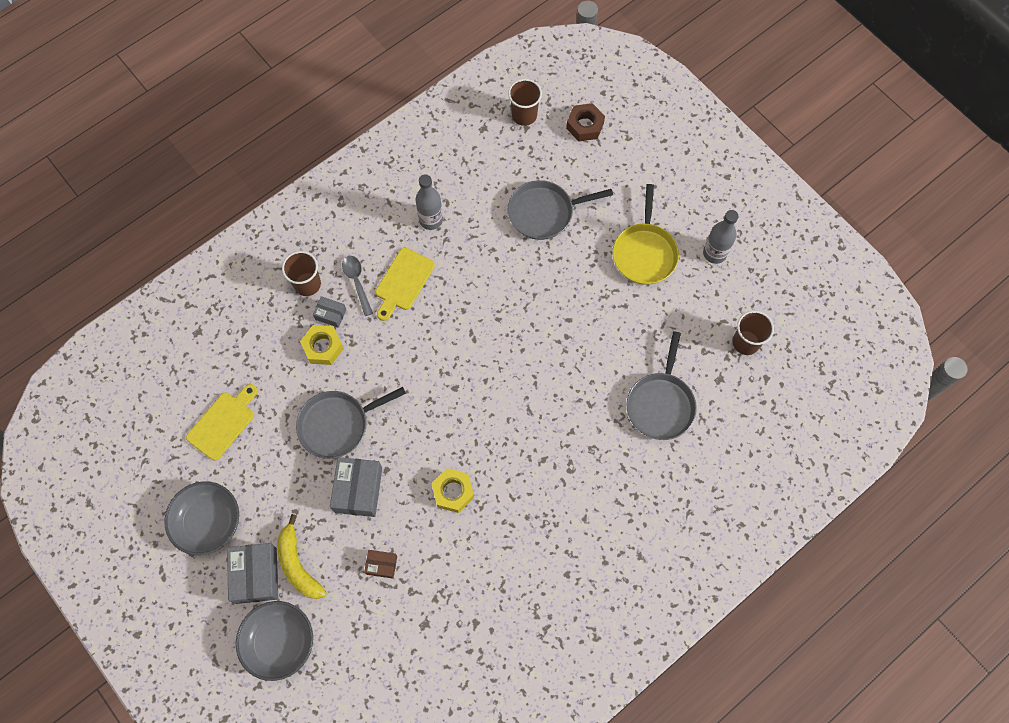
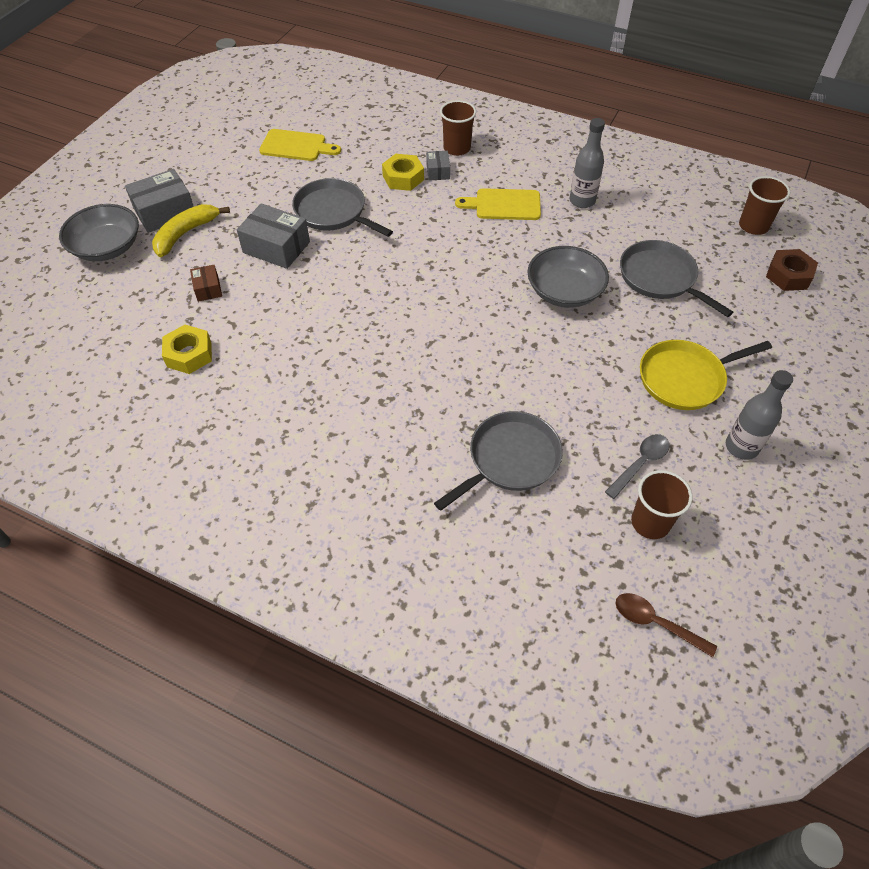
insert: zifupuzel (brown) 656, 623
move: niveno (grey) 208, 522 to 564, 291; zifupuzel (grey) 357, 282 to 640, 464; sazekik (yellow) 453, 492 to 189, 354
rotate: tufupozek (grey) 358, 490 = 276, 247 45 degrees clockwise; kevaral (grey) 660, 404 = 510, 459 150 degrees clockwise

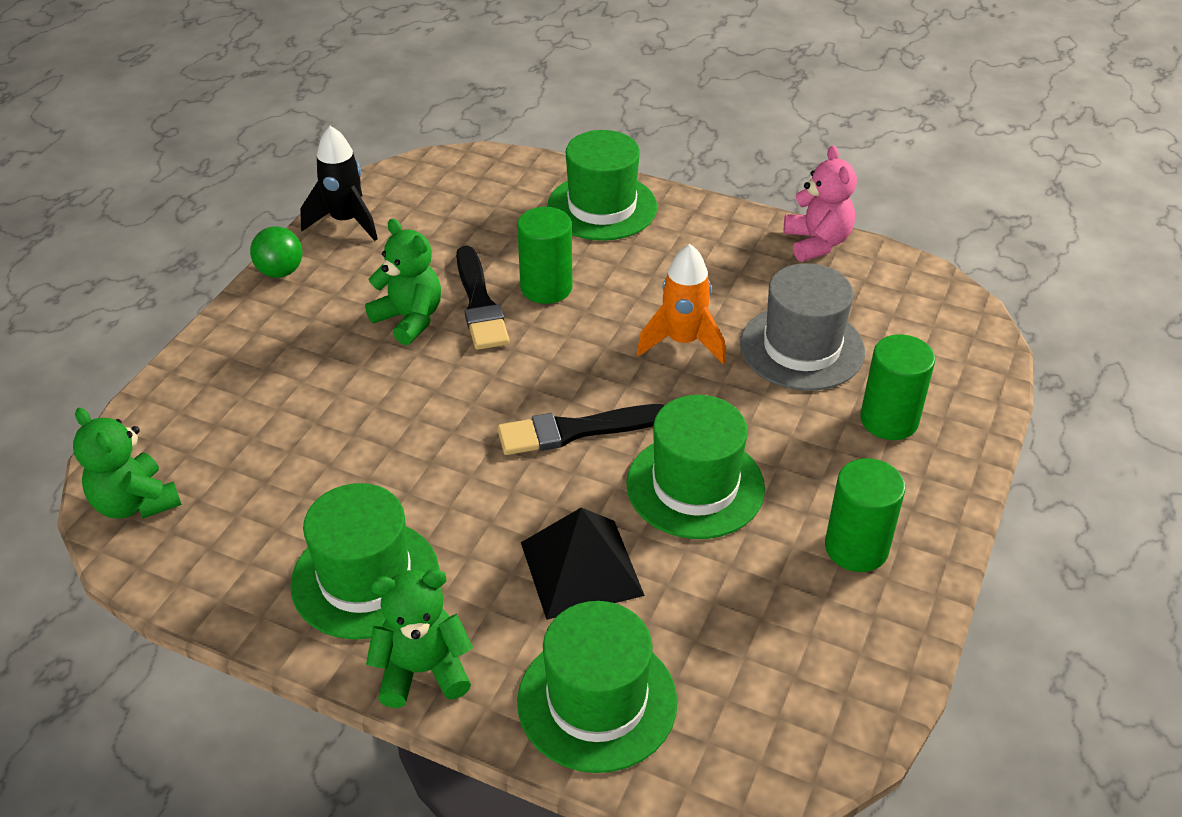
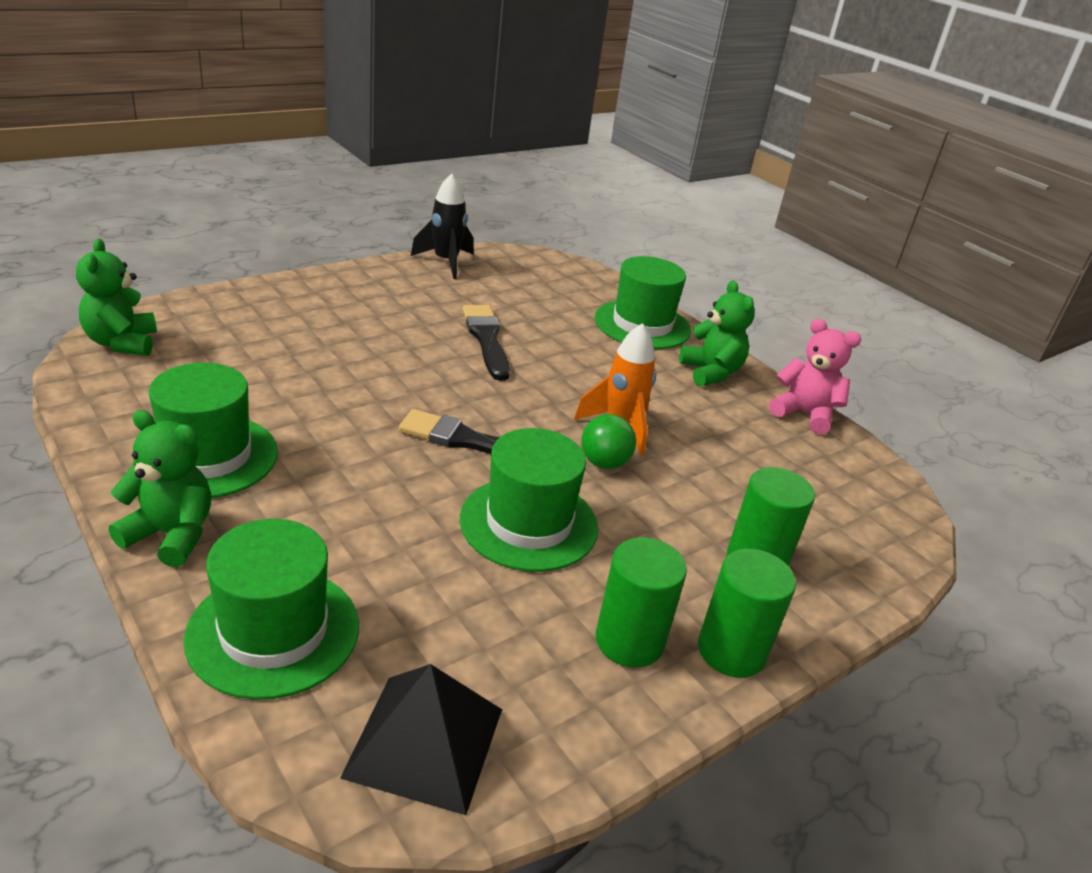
delete: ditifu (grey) 802, 348
move: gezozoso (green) 280, 272 to 604, 463; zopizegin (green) 409, 319 to 711, 373; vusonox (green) 546, 287 to 731, 651; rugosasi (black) 581, 568 to 425, 742
rotate: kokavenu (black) 479, 303 = 486, 339 150 degrees clockwise; zopizegin (pink) 817, 243 = 804, 414 75 degrees counterclockwise

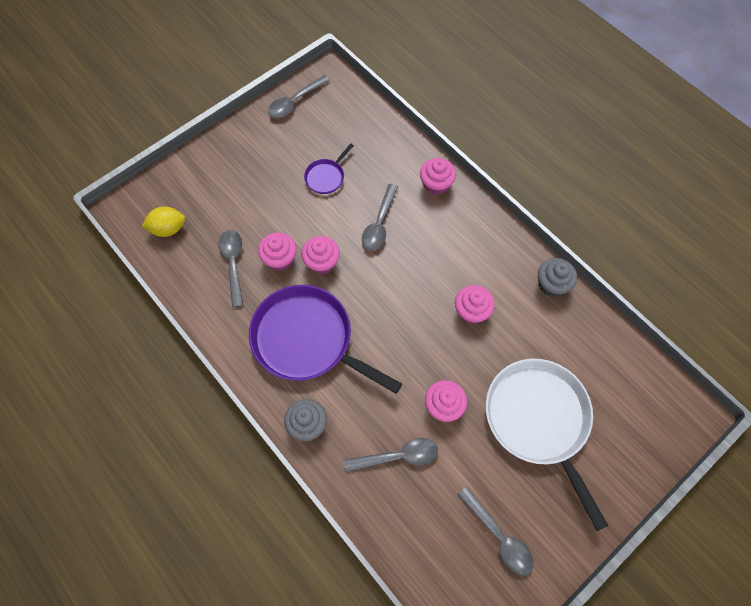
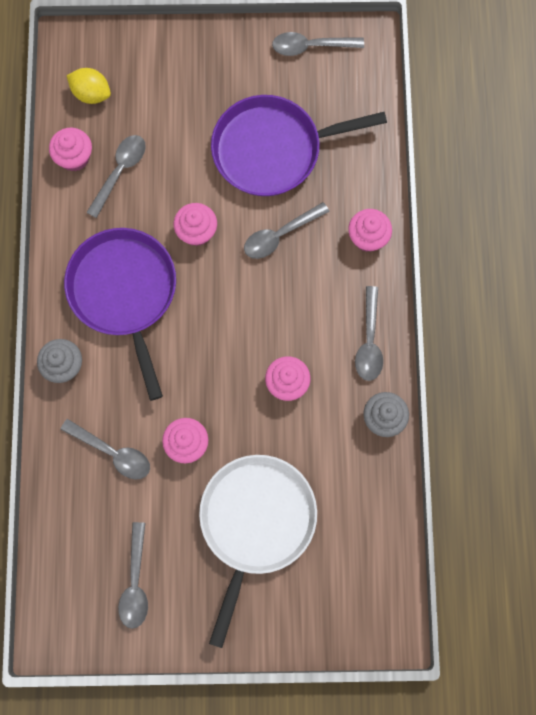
insert: zifupuzel (grey) 369, 341
move: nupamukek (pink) 280, 259 to 74, 157
resize: kevaral (purple) 326, 177 = 272, 150 x2.26

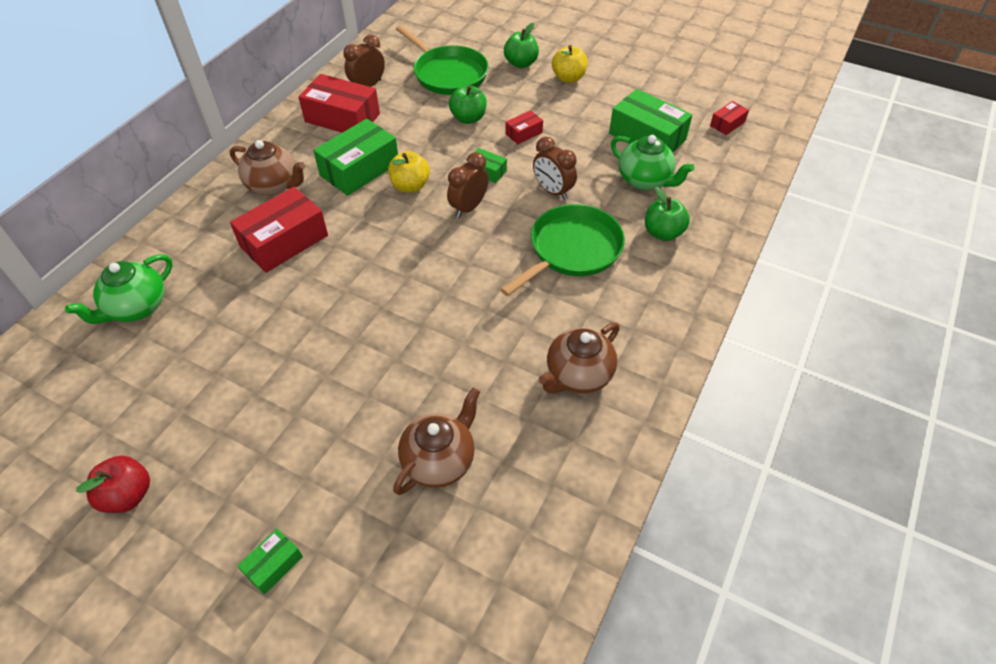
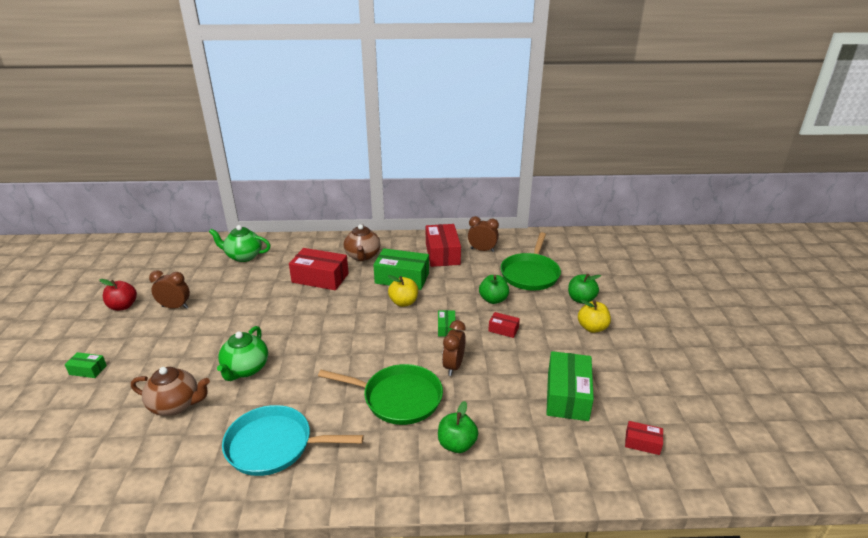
move: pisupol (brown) 468, 207 to 175, 307; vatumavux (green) 645, 180 to 245, 369
replace: vatumavux (brown) 578, 375 to kevaral (turquoise) 274, 445

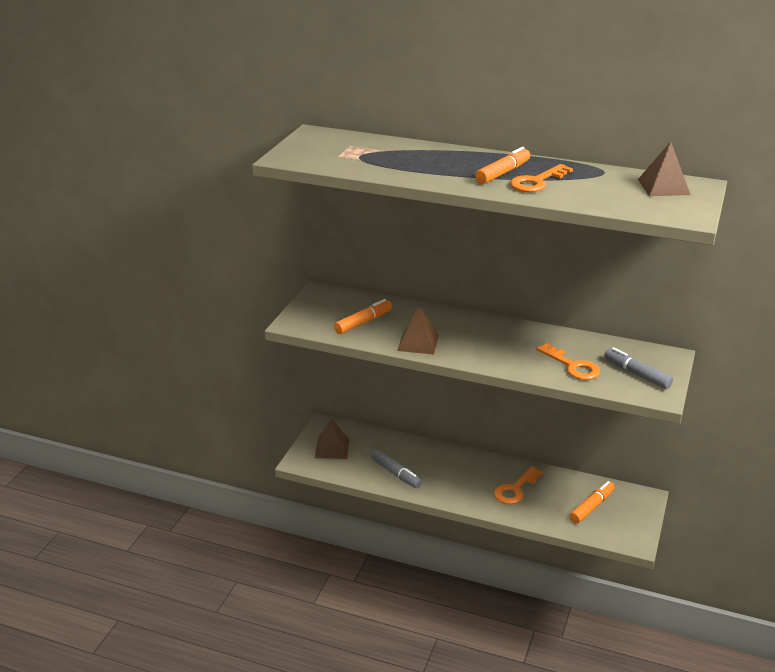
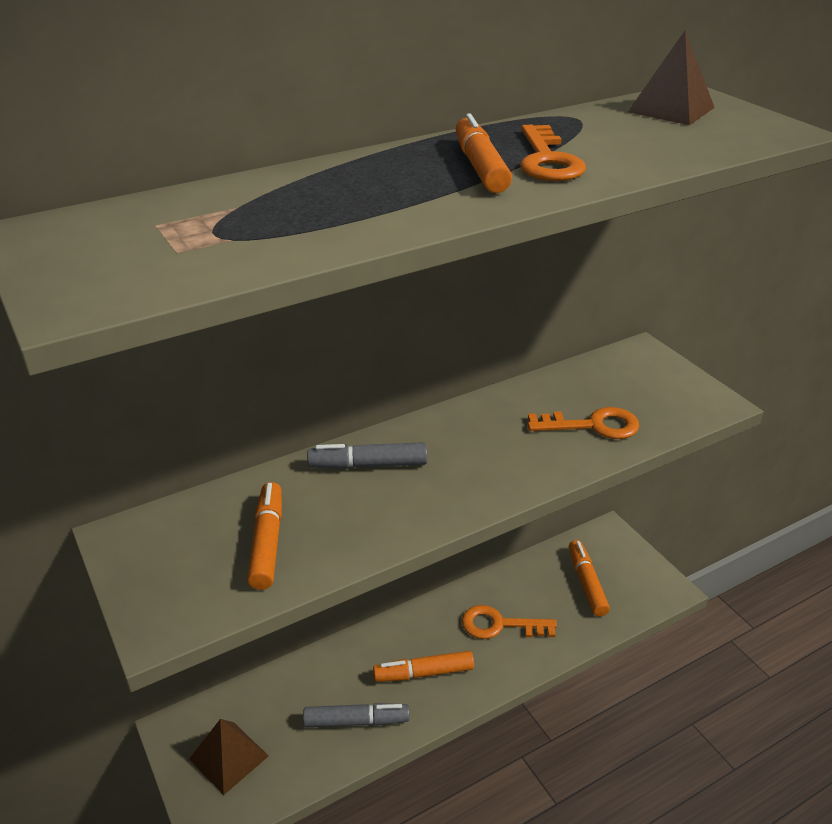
delete: rugosasi (brown) 418, 342
insert: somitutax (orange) 423, 673
move: somitutax (grey) 636, 374 to 368, 465
rotate: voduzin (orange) 515, 489 = 500, 625 105 degrees clockwise

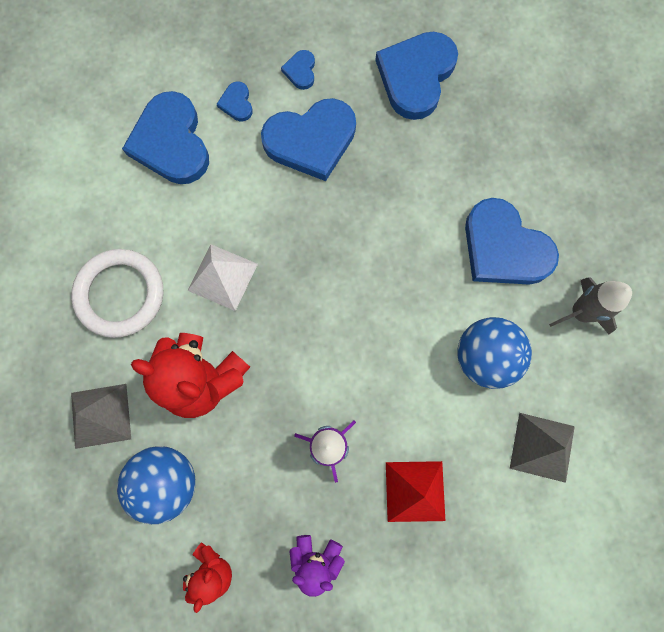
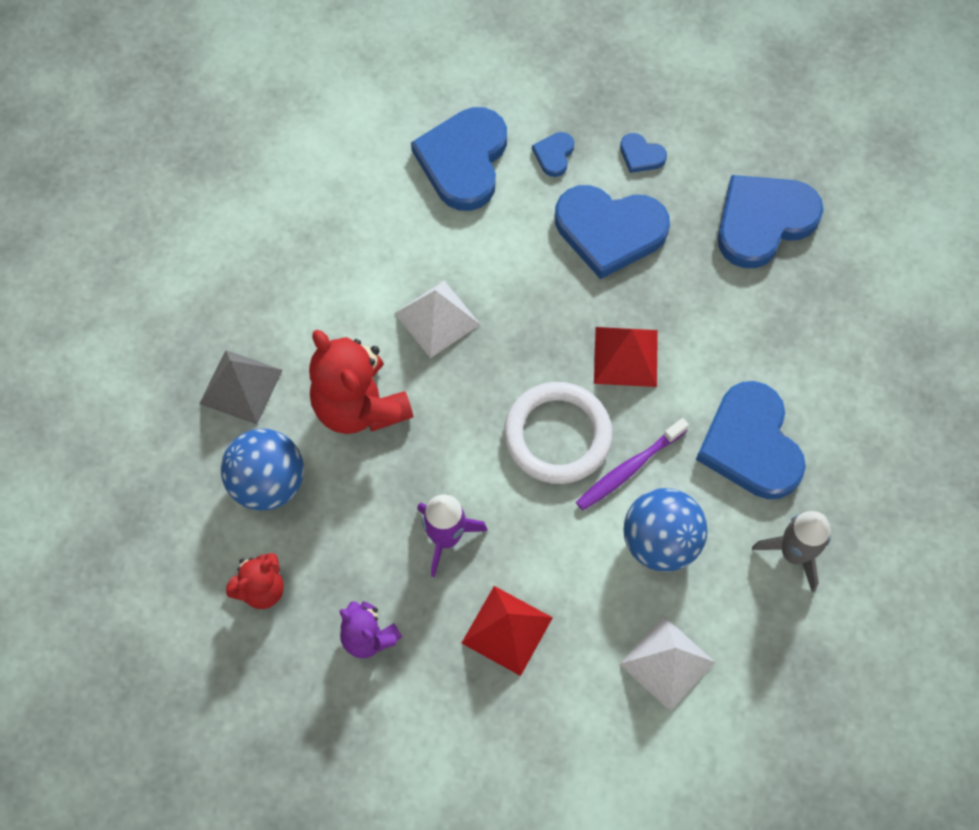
insert: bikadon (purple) 629, 469; rugosasi (red) 626, 356
move: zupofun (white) 120, 294 to 557, 435
recolor: rugosasi (grey) 542, 447 to rugosasi (white) 667, 663
rotate: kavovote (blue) 300, 71 = 641, 155 90 degrees counterclockwise

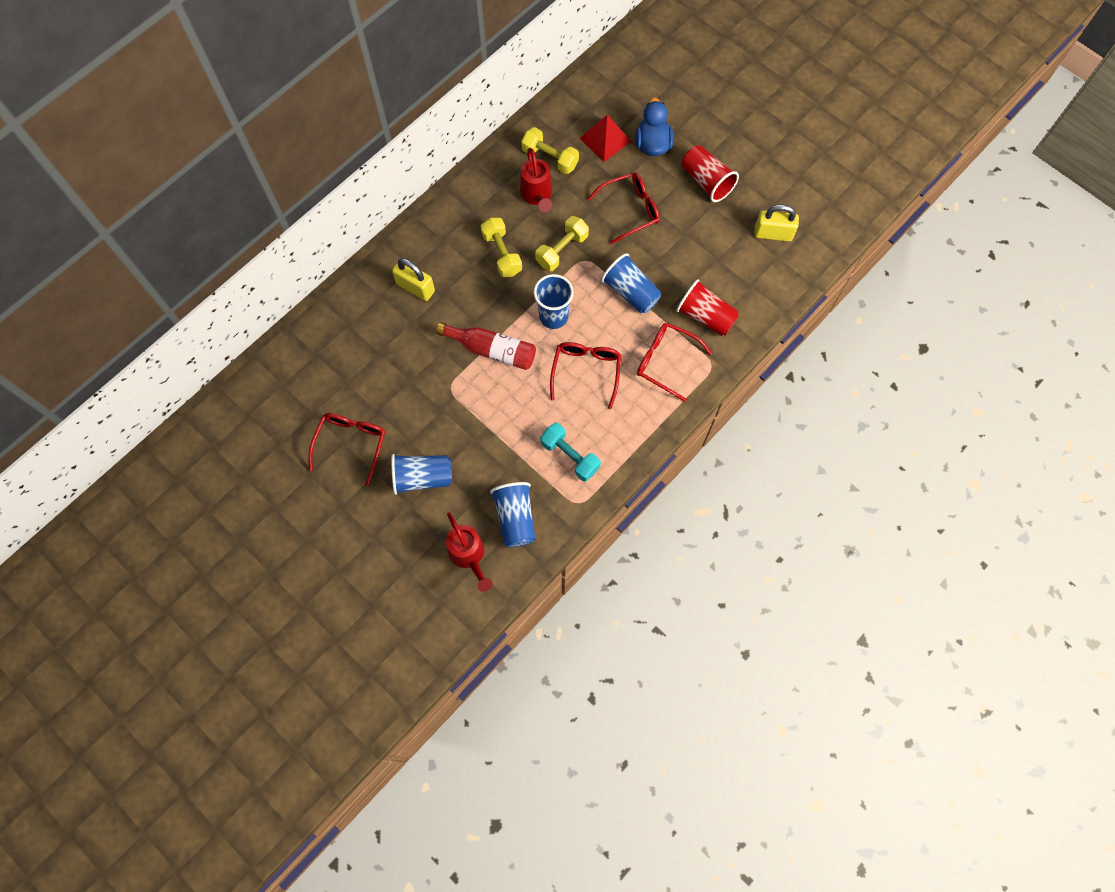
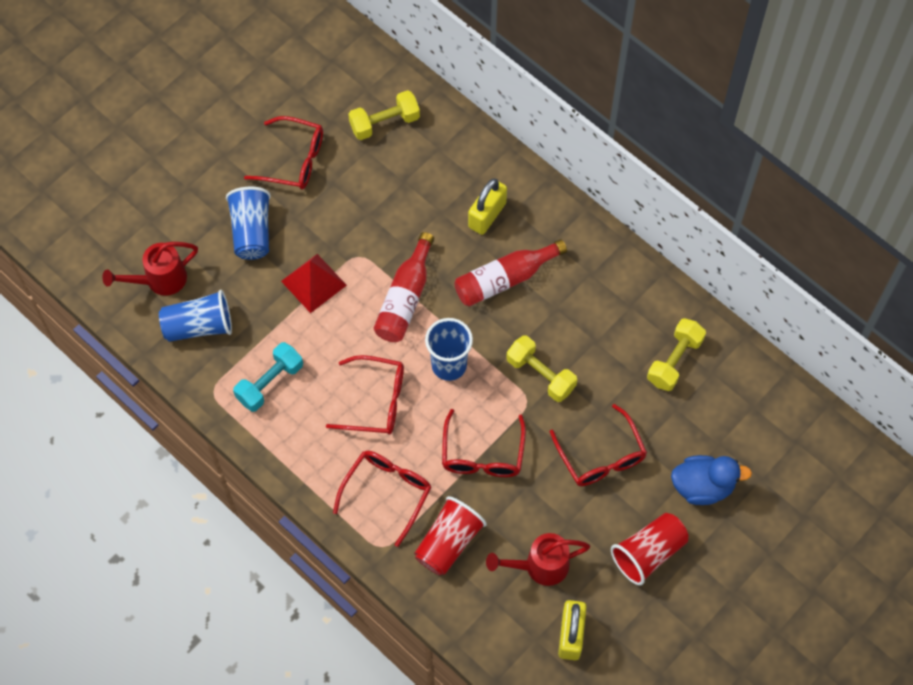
insert: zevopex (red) 505, 279
move: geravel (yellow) 502, 254 to 384, 123; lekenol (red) 537, 196 to 540, 566; rugosasi (red) 605, 139 to 313, 283
replace: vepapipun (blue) 631, 292 to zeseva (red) 482, 454

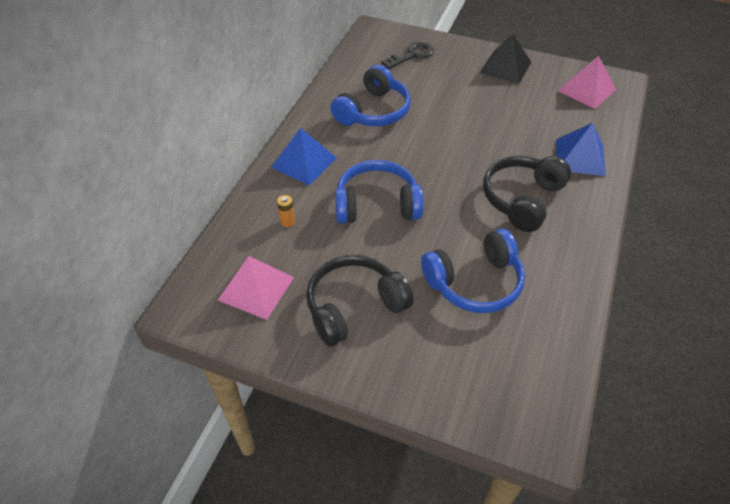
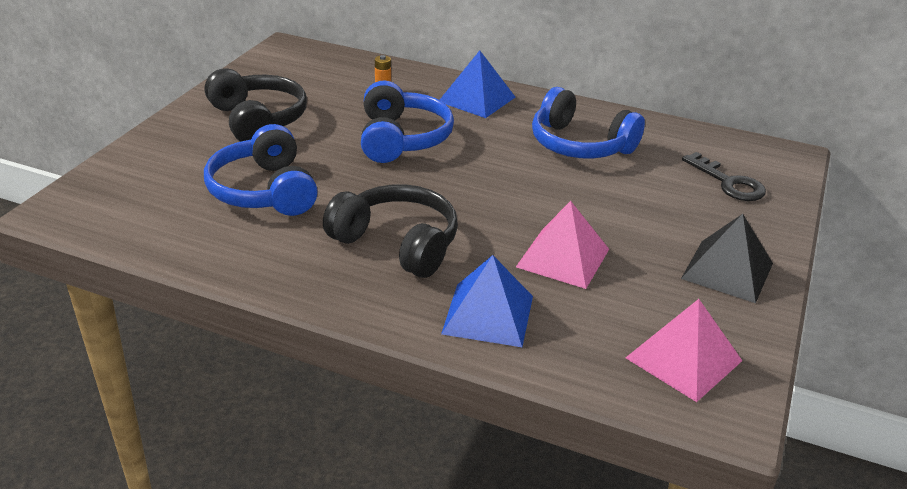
move: rugosasi (pink) 256, 288 to 563, 257

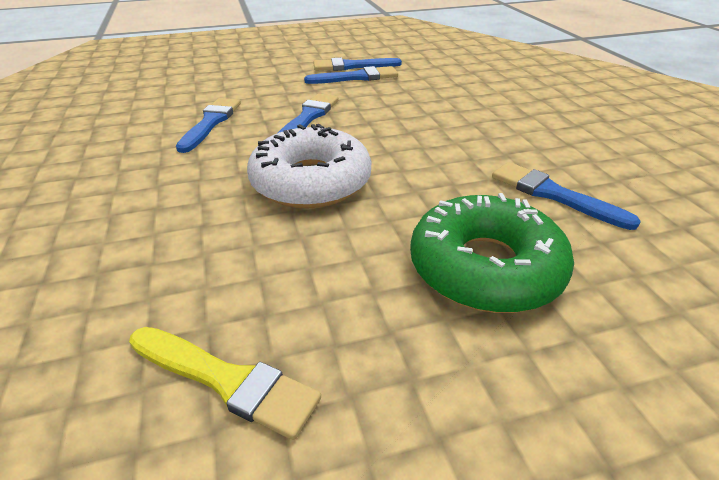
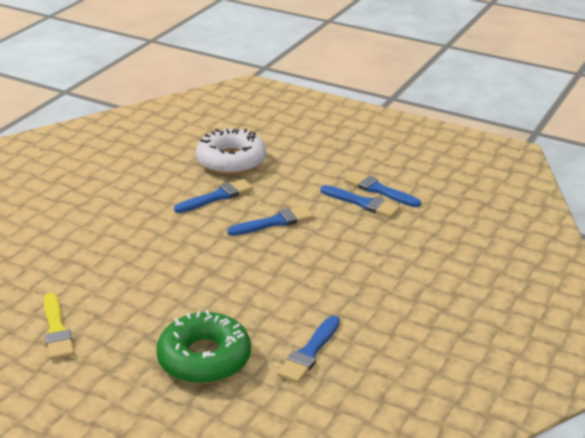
move: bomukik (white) 311, 182 to 231, 161
rotate: kokavenu (blue) 554, 195 = 309, 352 150 degrees counterclockwise

